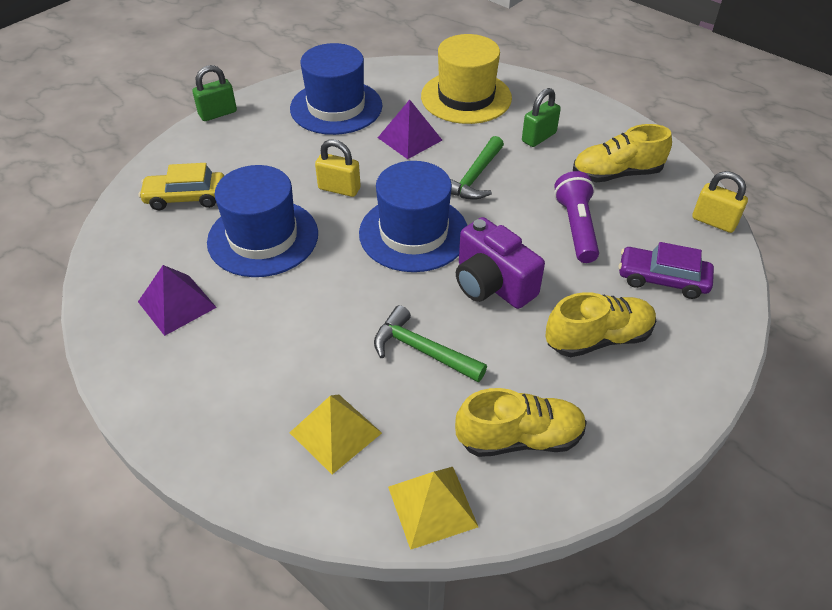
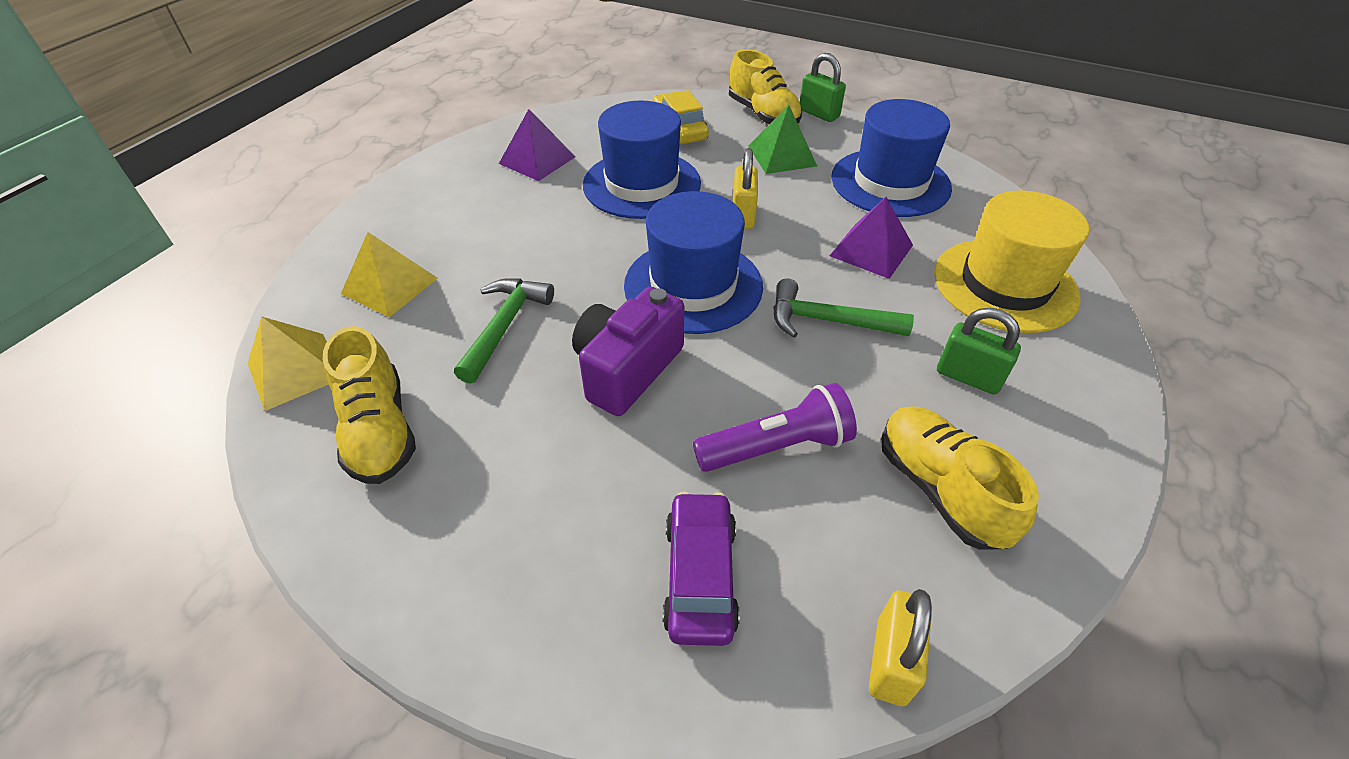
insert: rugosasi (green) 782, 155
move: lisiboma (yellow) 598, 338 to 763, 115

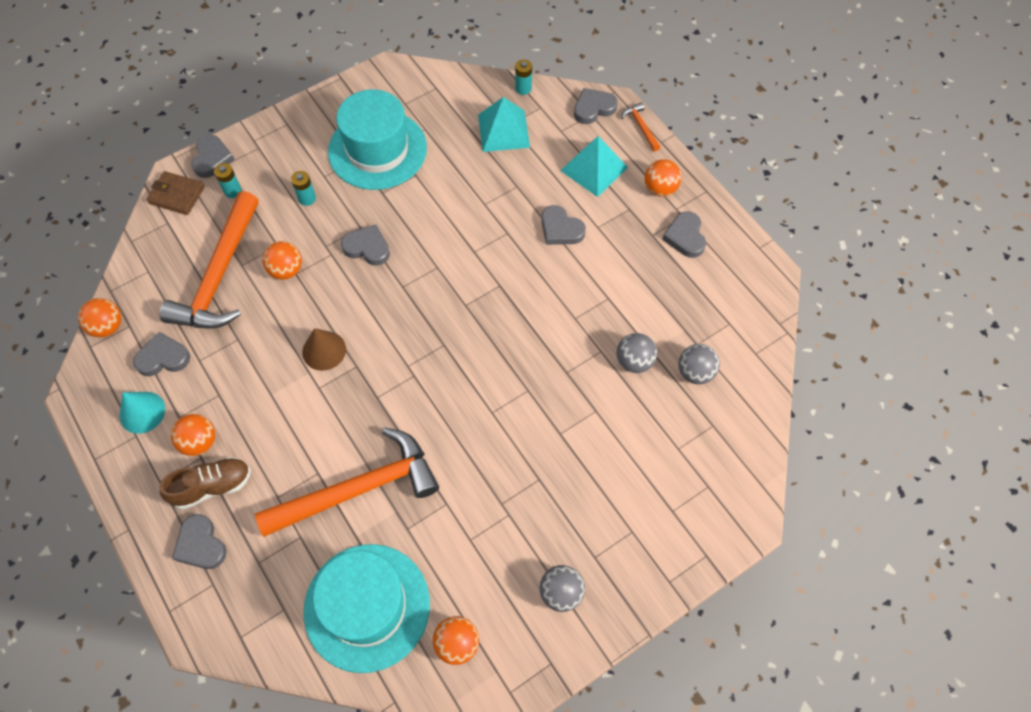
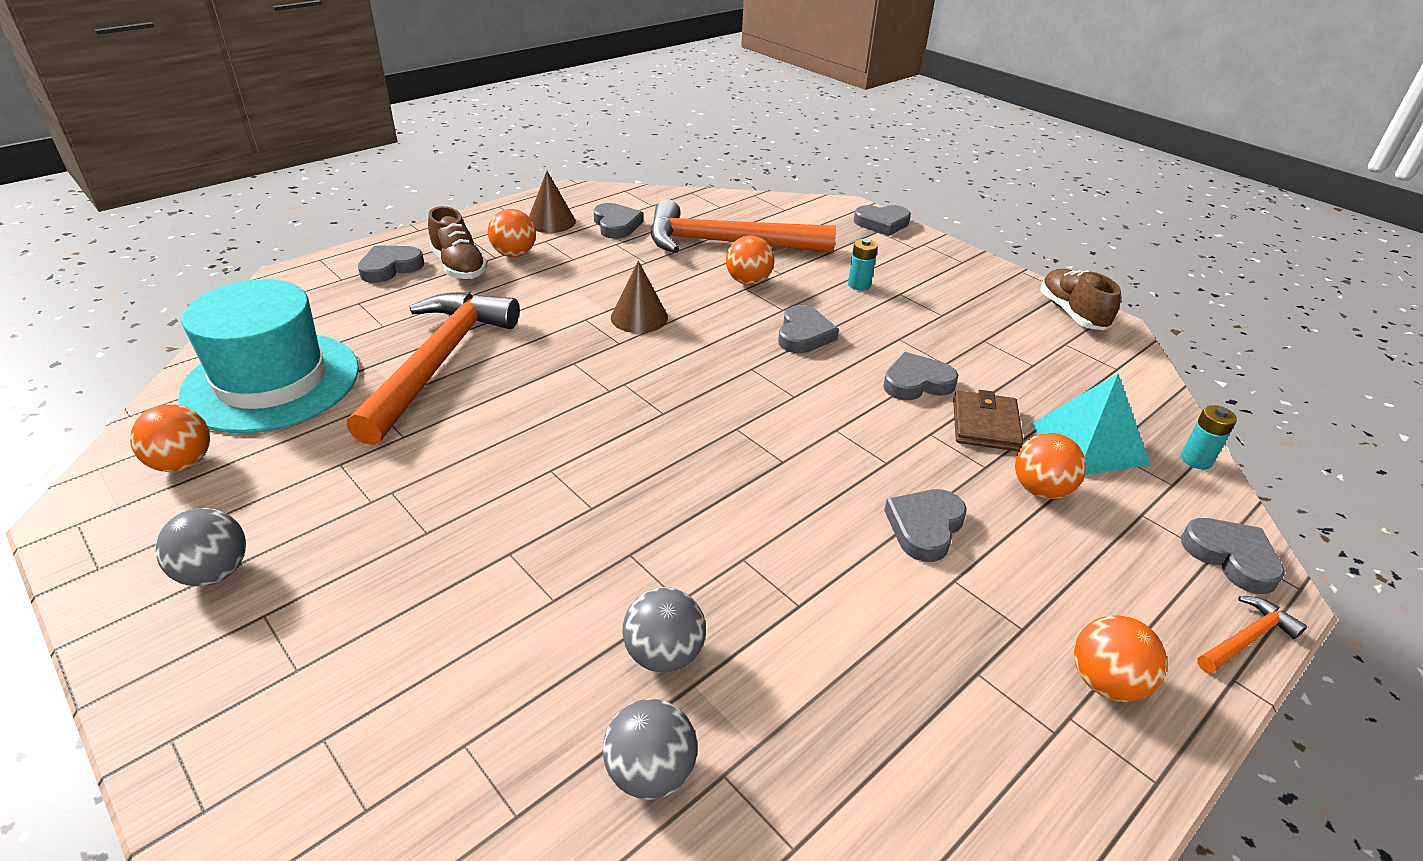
delete: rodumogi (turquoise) 232, 191; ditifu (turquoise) 377, 150; rugosasi (turquoise) 594, 169
insert: lisiboma (brown) 1072, 313
move: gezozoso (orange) 107, 326 to 1040, 490; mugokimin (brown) 177, 195 to 985, 425; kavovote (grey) 685, 237 to 917, 382
recolor: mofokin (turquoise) 142, 412 to mofokin (brown) 551, 222
rotate: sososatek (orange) 360, 489 = 439, 361 135 degrees counterclockwise

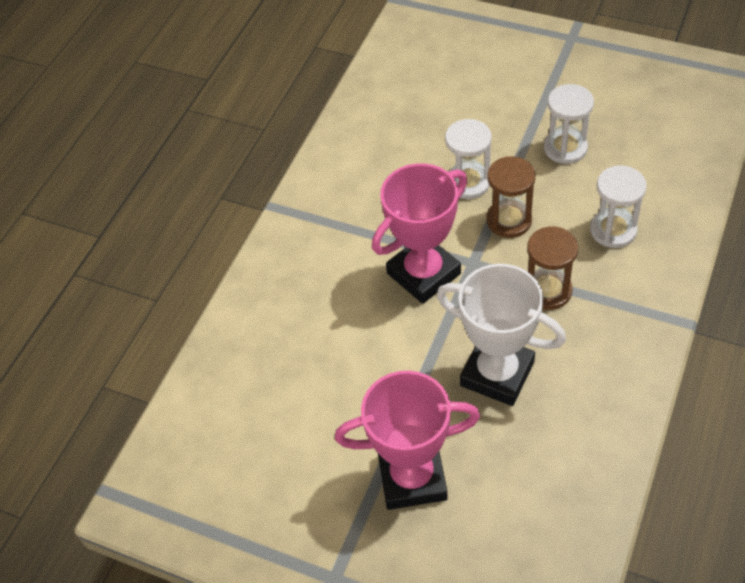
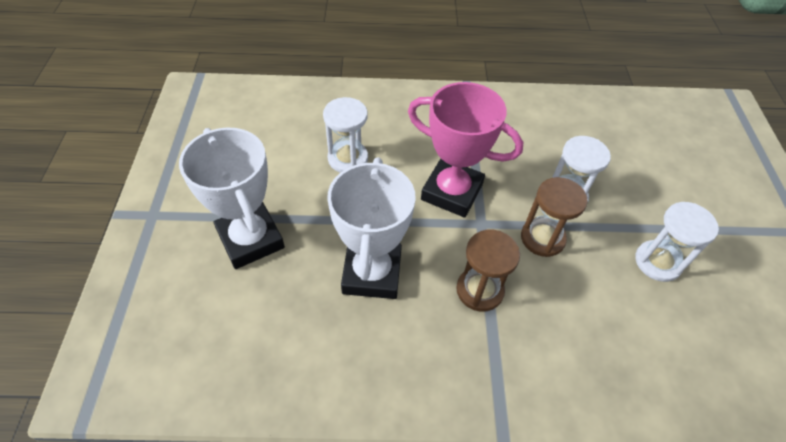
move: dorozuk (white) 613, 230 to 348, 158
recolor: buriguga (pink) 412, 478 to buriguga (white) 250, 239

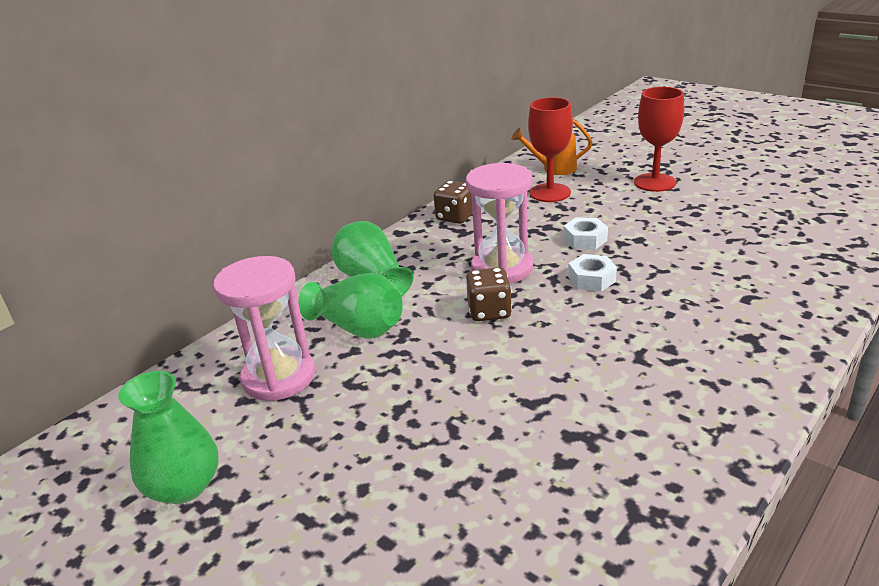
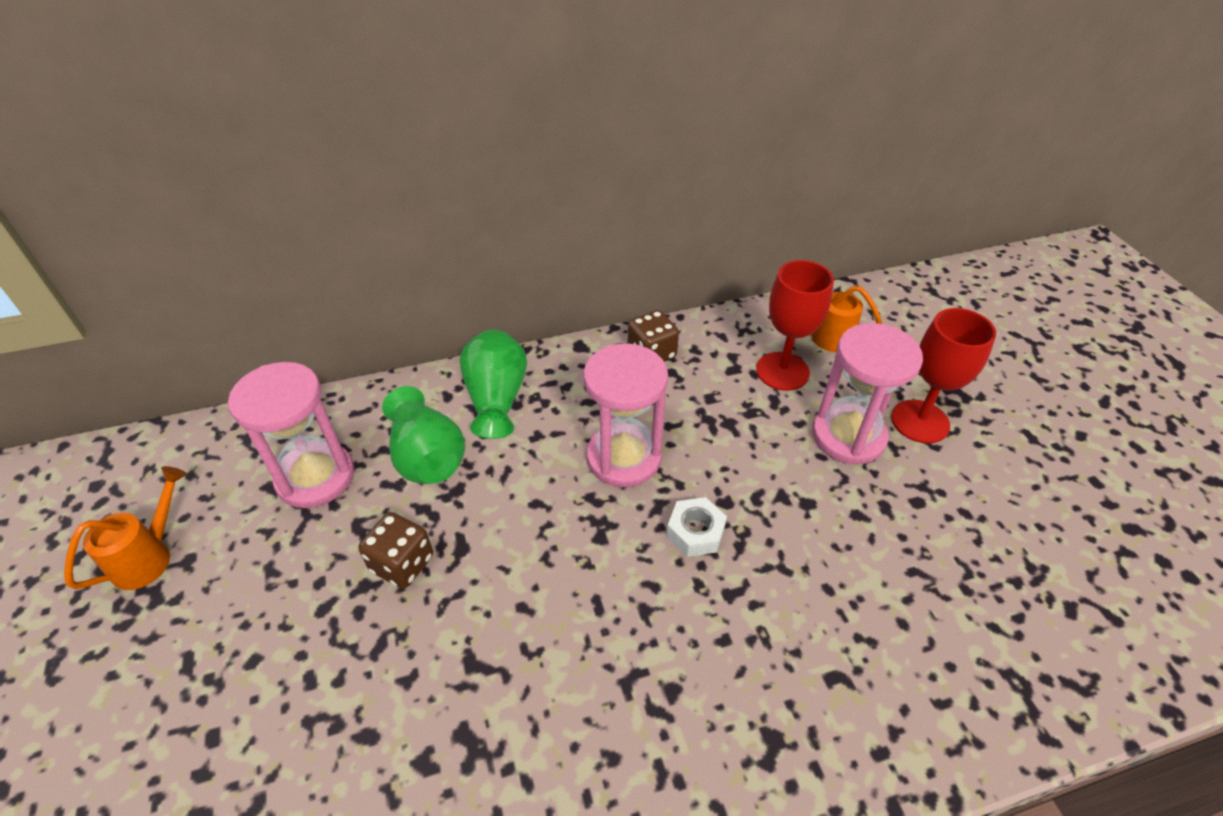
delete: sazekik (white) 585, 240
insert: dorozuk (pink) 848, 436
move: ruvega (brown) 489, 311 to 402, 564
replace: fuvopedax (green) 184, 486 to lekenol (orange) 150, 556

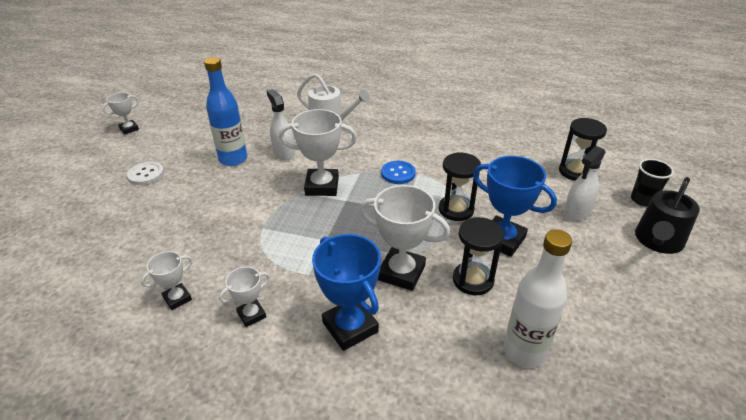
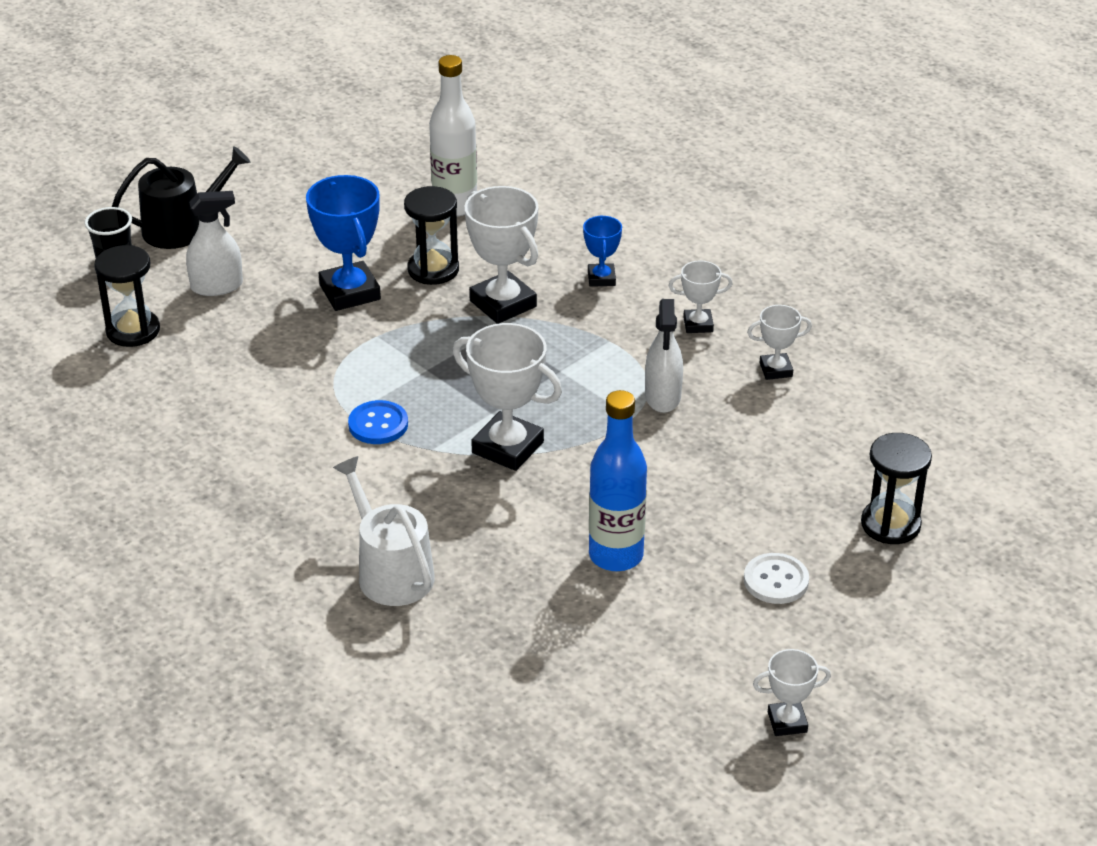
move: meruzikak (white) 284, 153 to 663, 397; dorozuk (black) 456, 209 to 890, 524
resize: buriguga (blue) 350, 327 = 601, 278 x0.55

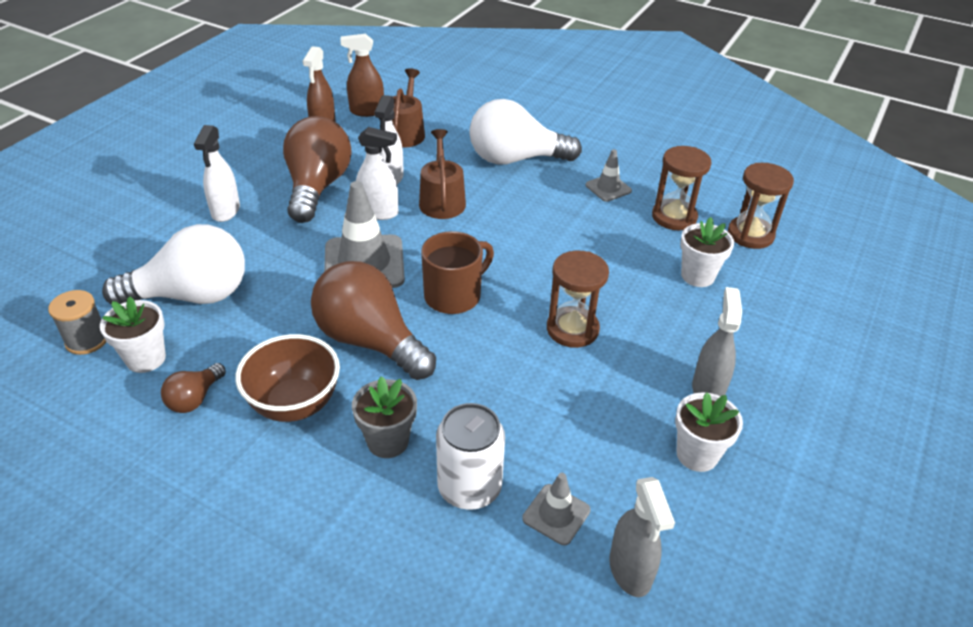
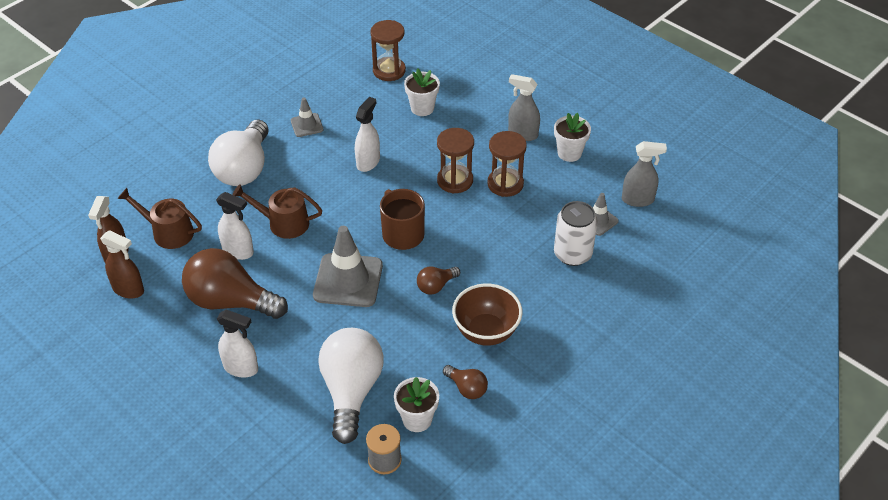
delete: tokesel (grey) 388, 441
move: meruzikak (white) 379, 212 to 368, 162; dorozuk (brown) 674, 217 to 505, 184
resize: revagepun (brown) 370, 341 = 436, 286 x0.47

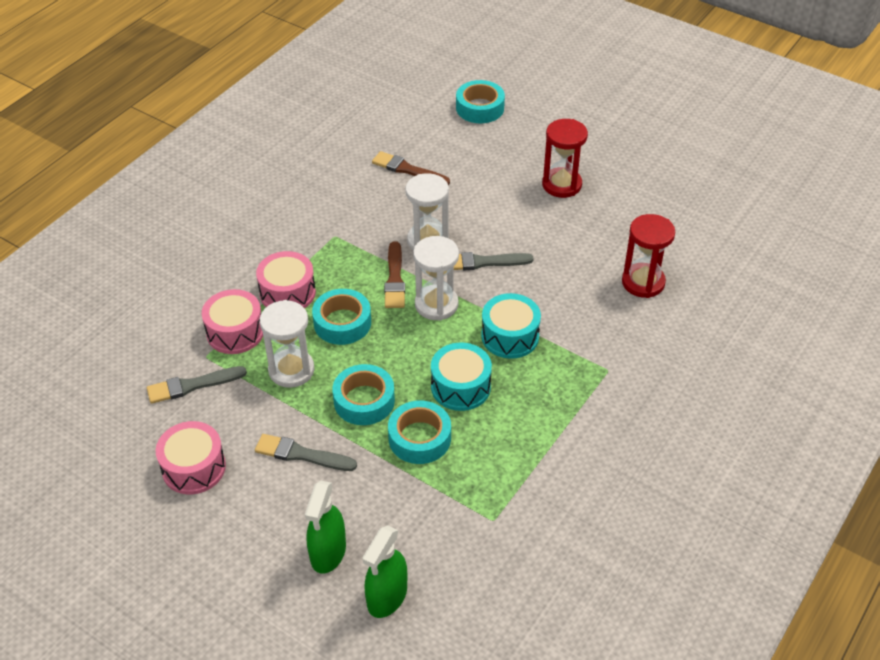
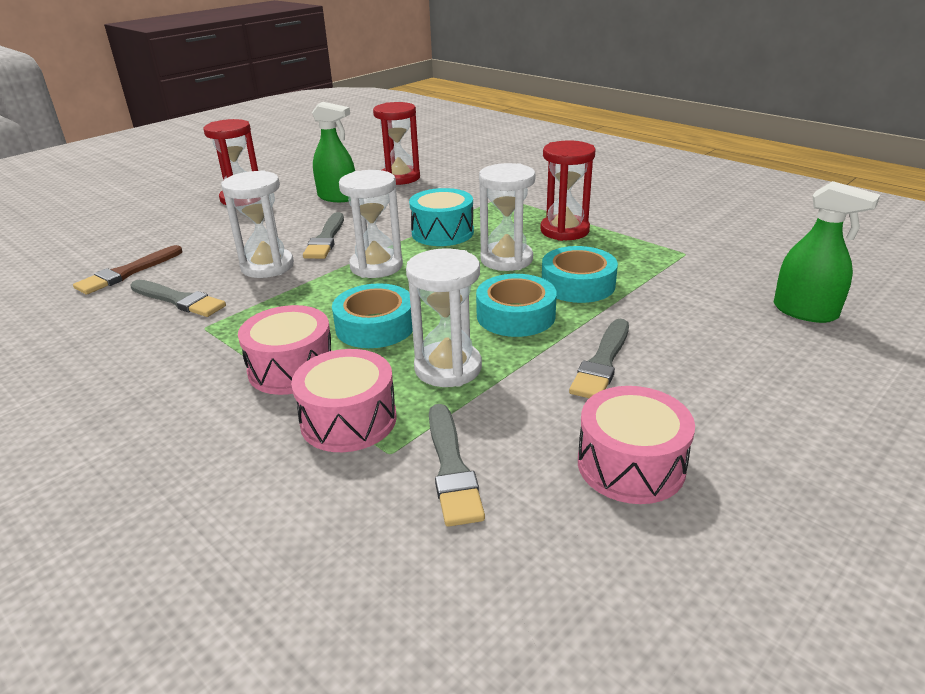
delete: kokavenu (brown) 394, 279; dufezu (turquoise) 480, 108
insert: kokavenu (grey) 179, 300; dorozuk (red) 564, 230
move: meruzikak (green) 328, 552 to 337, 197
replace: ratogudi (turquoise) 460, 387 to dorozuk (white) 506, 259

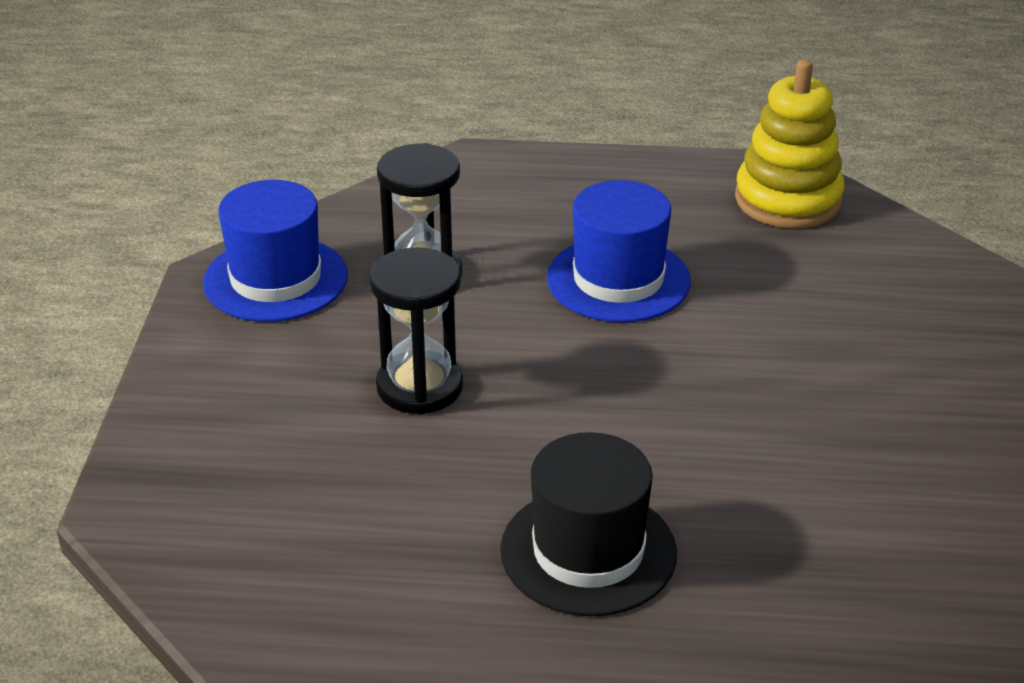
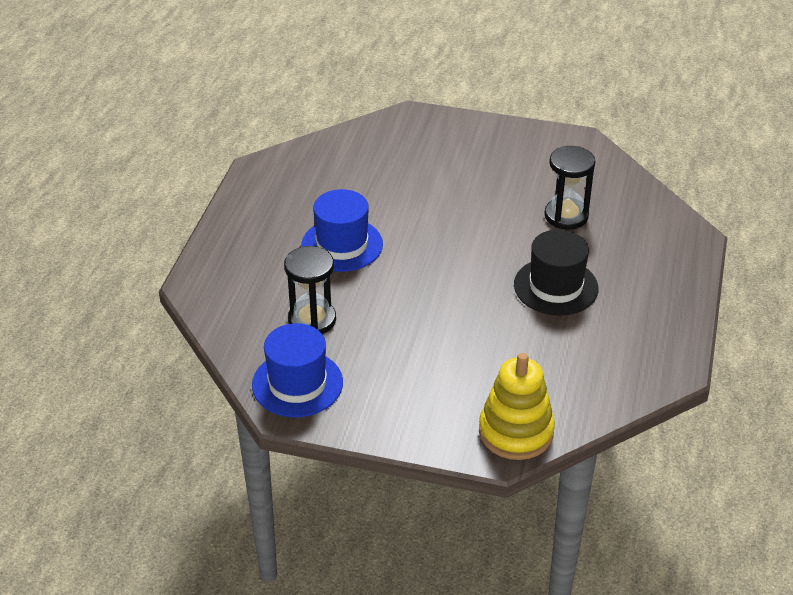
move: dorozuk (black) 419, 387 to 566, 216; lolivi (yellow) 788, 200 to 516, 432

